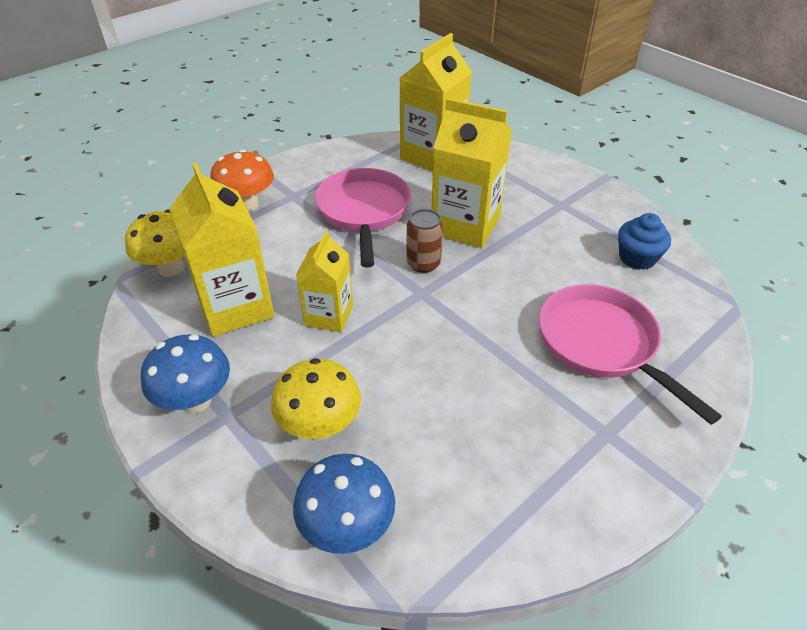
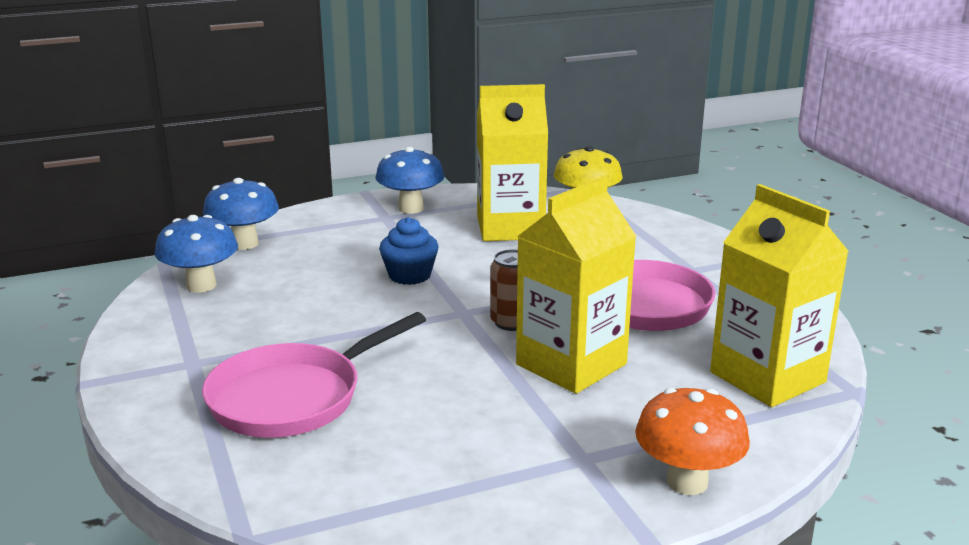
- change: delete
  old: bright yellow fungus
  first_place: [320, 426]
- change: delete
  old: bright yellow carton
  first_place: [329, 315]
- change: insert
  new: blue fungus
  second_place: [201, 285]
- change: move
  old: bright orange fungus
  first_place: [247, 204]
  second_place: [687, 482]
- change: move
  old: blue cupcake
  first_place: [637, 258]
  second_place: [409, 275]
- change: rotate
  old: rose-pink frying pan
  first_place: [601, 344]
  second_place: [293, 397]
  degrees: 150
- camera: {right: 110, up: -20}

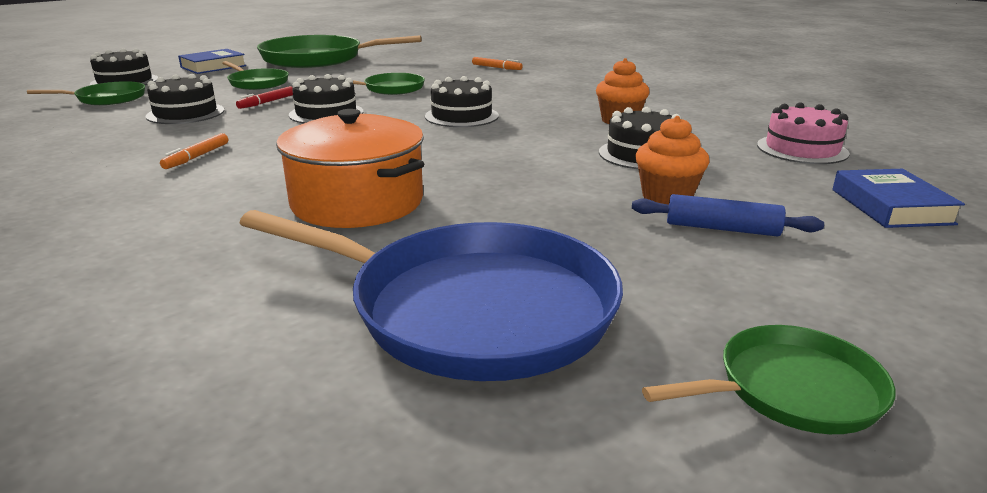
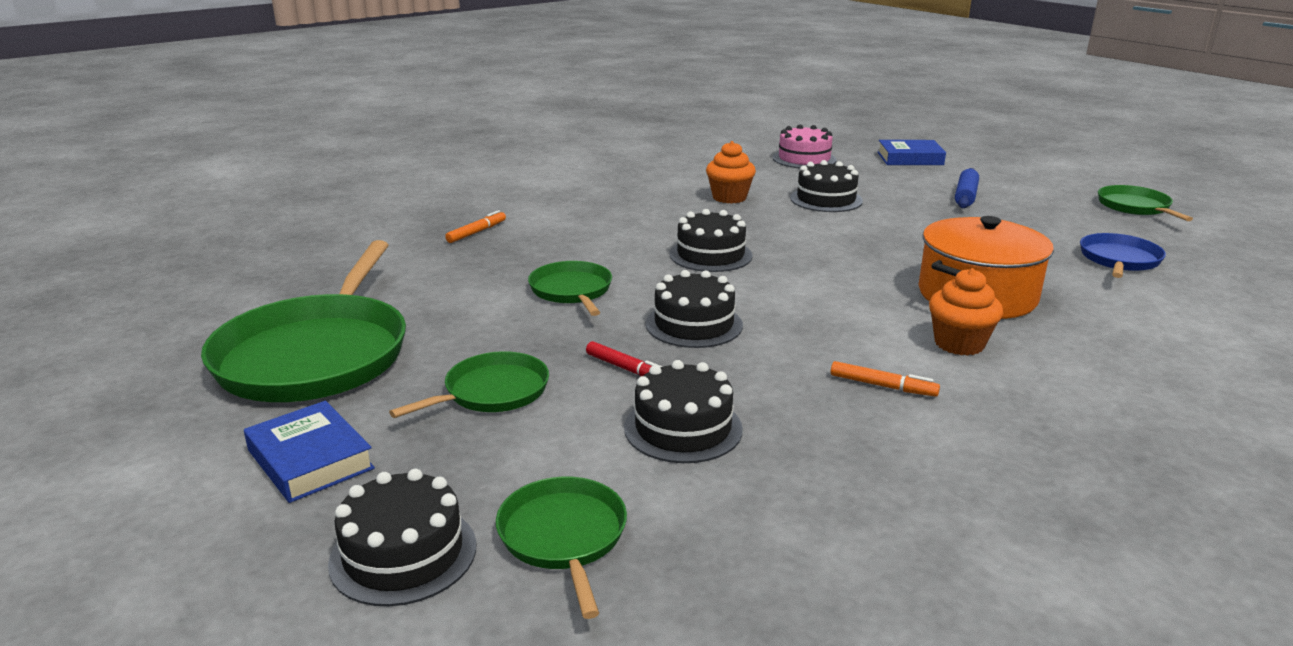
- change: move
  old: bright orange cupcake
  first_place: [667, 197]
  second_place: [959, 344]
- change: resize
  old: blue frying pan
  first_place: [471, 308]
  second_place: [1119, 260]
  factor: 0.51
- camera: {right: -85, up: 0}

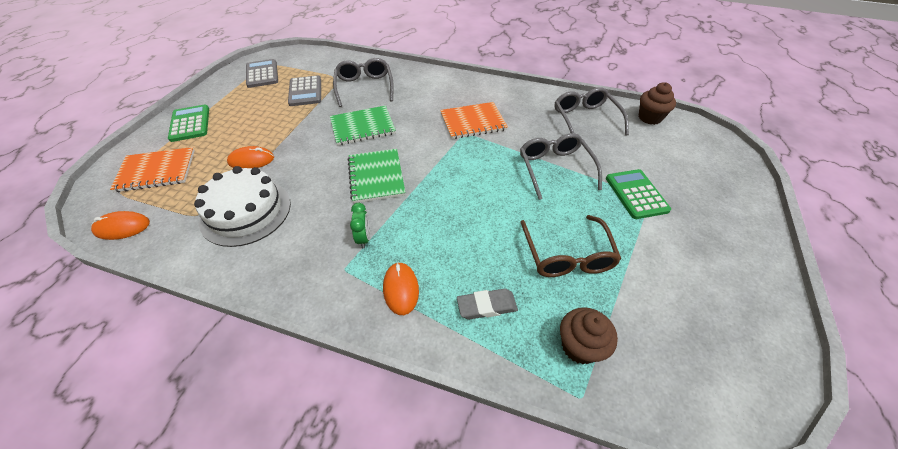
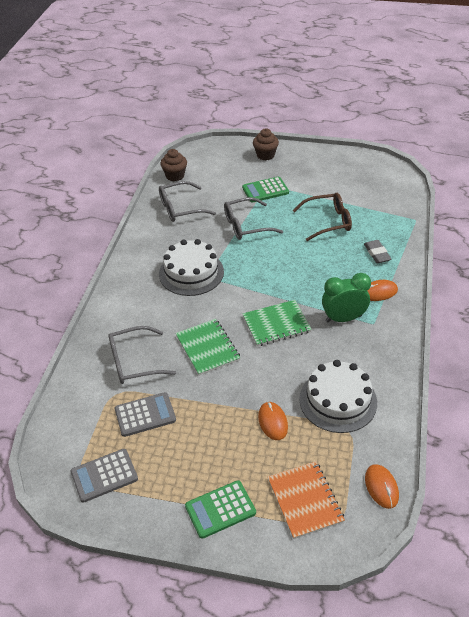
- change: move
  old: brown cupcake
  first_place: [579, 346]
  second_place: [265, 155]
- change: replace
  old: bright orange notepad
  new: snow-white gateau
  first_place: [473, 122]
  second_place: [191, 273]
- change: resize
  old: leaf-green alarm clock
  first_place: [364, 238]
  second_place: [343, 318]
  factor: 1.85
- camera: {right: -95, up: -5}

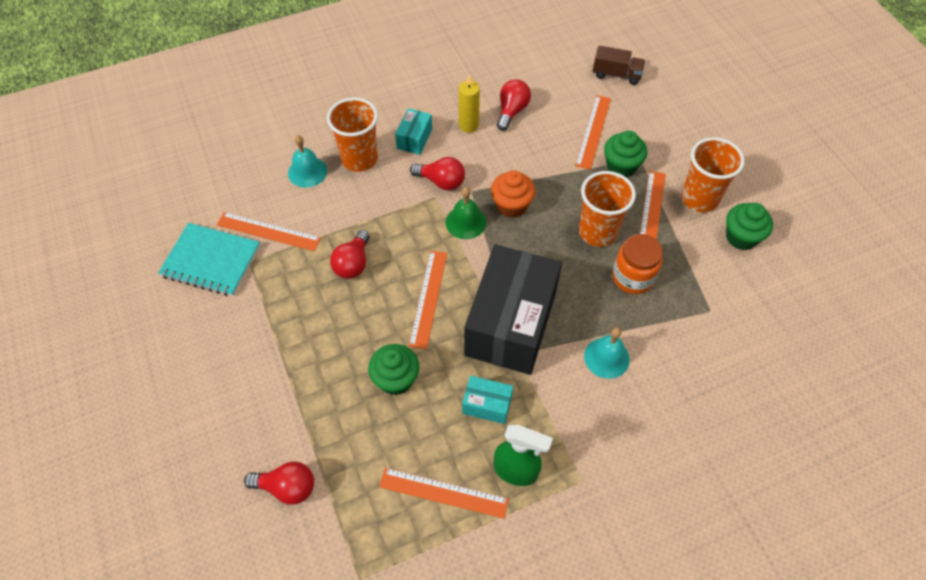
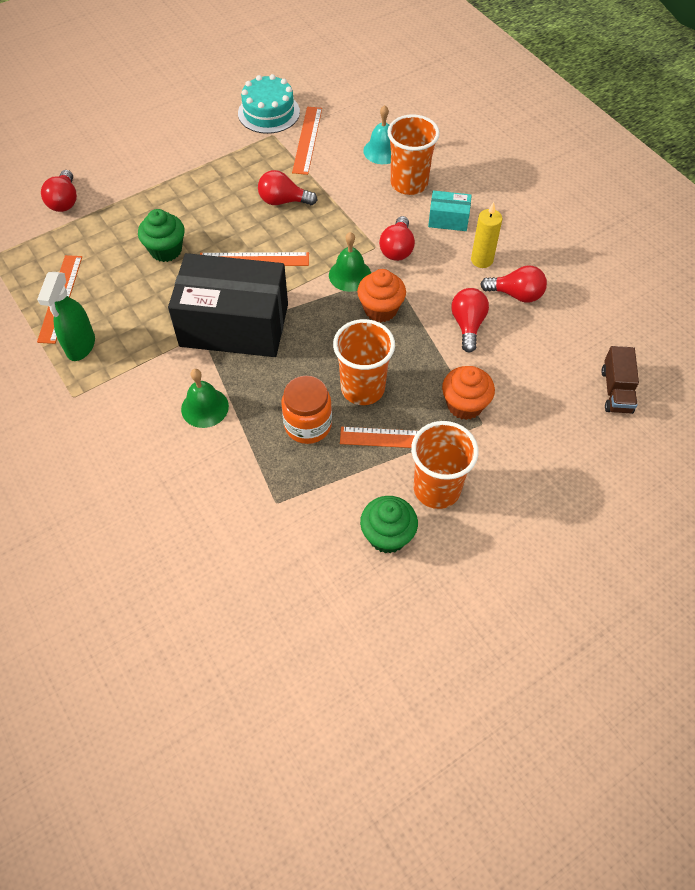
- change: delete
  old: aqua package
  first_place: [487, 405]
- change: delete
  old: bright orange measuring stick
  first_place: [593, 131]
- change: insert
  new: crimson lightbulb
  second_place: [467, 325]
- change: replace
  old: aqua notepad
  new: aqua gateau
  first_place: [211, 261]
  second_place: [269, 112]
- change: recolor
  old: aqua hand bell
  new: leaf-green hand bell
  first_place: [606, 357]
  second_place: [204, 407]
- change: recolor
  old: leaf-green cupcake
  new: bright orange cupcake
  first_place: [621, 166]
  second_place: [464, 405]
- camera: {right: 80, up: 0}

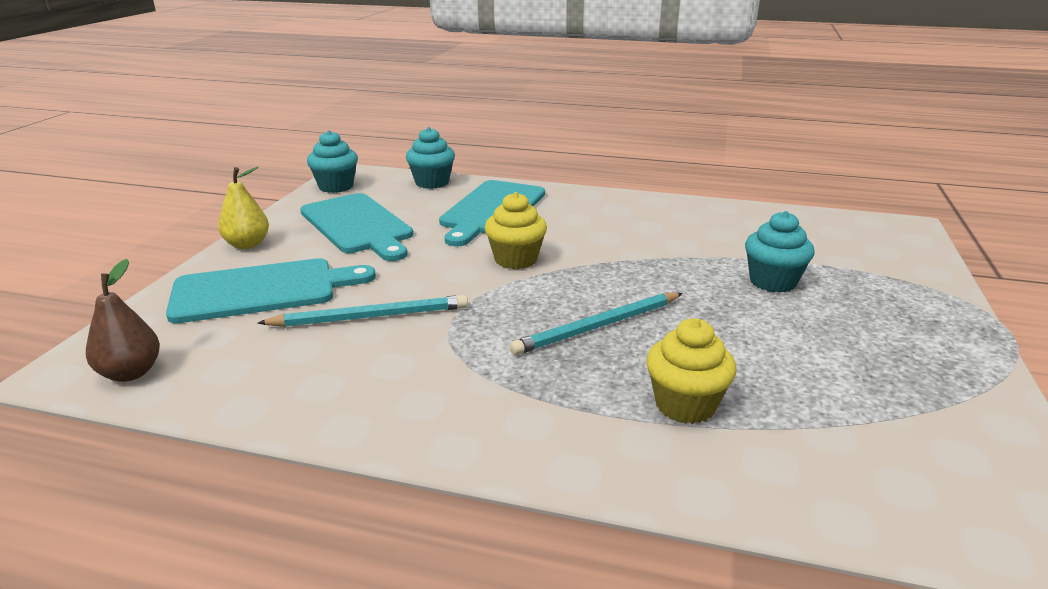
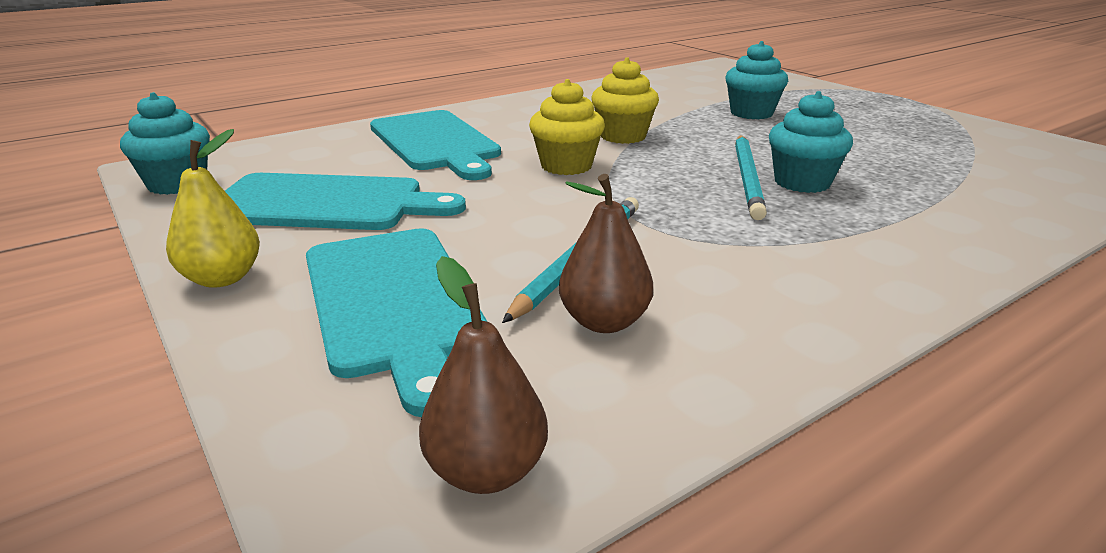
- change: insert
  new: brown pear
  second_place: [604, 322]
- change: move
  old: aqua cupcake
  first_place: [432, 182]
  second_place: [802, 182]
- change: move
  old: bright yellow cupcake
  first_place: [685, 405]
  second_place: [623, 136]
- change: rotate
  old: aqua cutting board
  first_place: [262, 290]
  second_place: [392, 303]
  degrees: 135
- camera: {right: -50, up: 0}

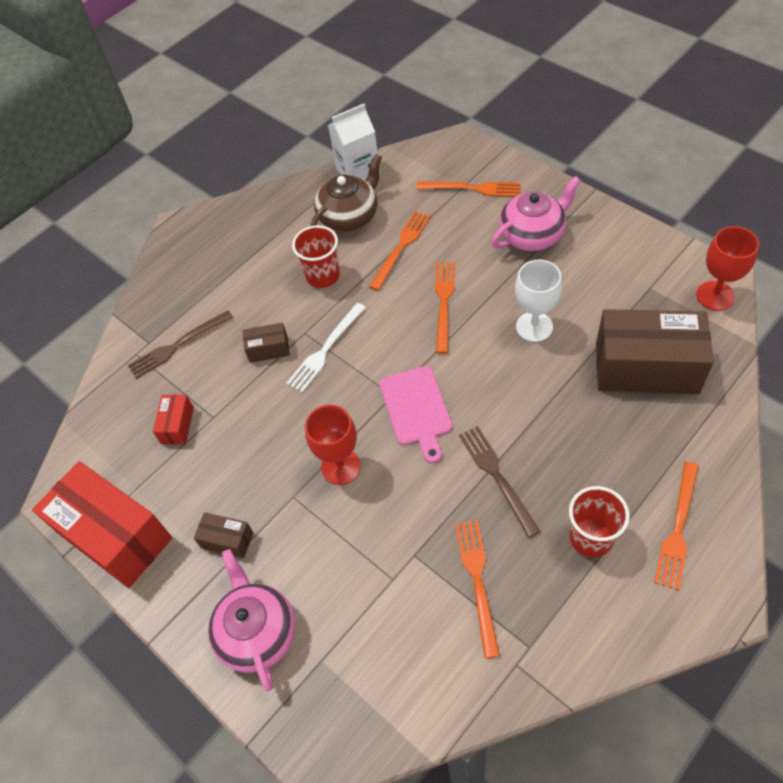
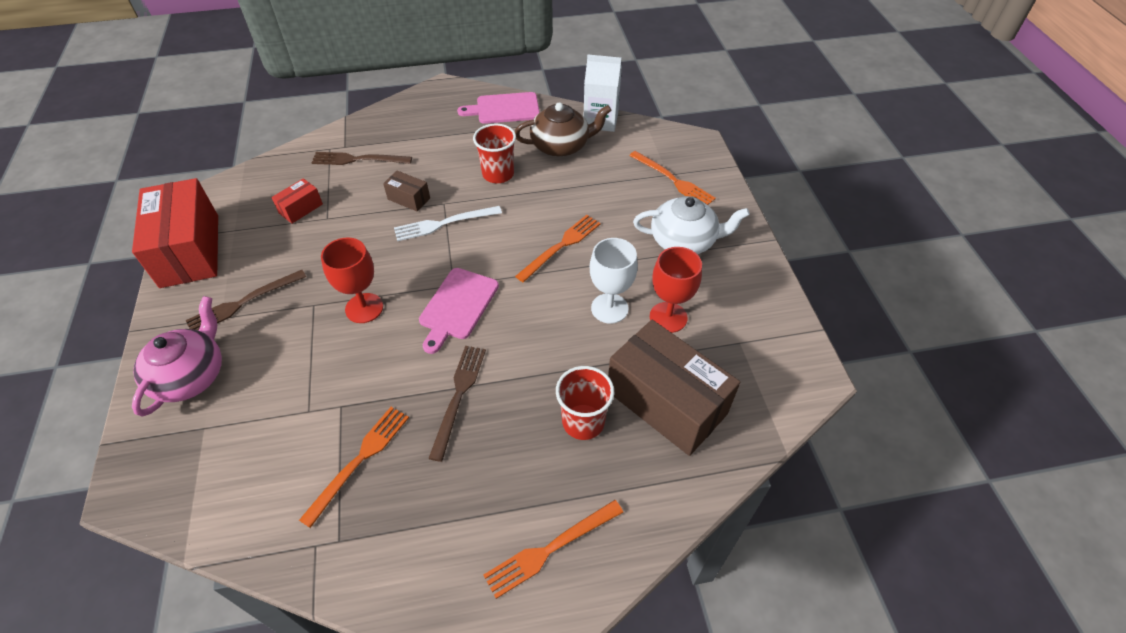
- change: delete
  old: bright orange fork
  first_place: [401, 248]
- change: insert
  new: rose-pink cutting board
  second_place: [504, 109]
- change: move
  old: crimson tumbler
  first_place: [591, 538]
  second_place: [583, 422]
- change: move
  old: crimson wine glass
  first_place: [715, 296]
  second_place: [668, 317]
- change: replace
  old: brown package
  new: brown fork
  first_place: [227, 540]
  second_place: [244, 302]
- change: recolor
  old: rose-pink teapot
  new: snow-white teapot
  first_place: [532, 234]
  second_place: [684, 241]
- camera: {right: 30, up: -5}

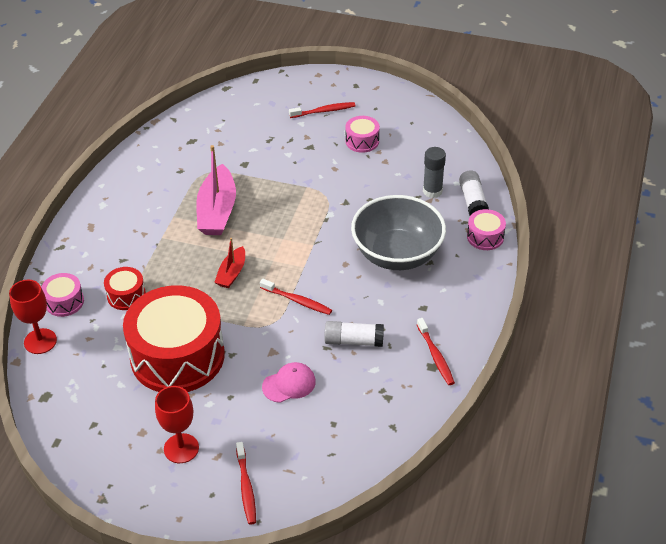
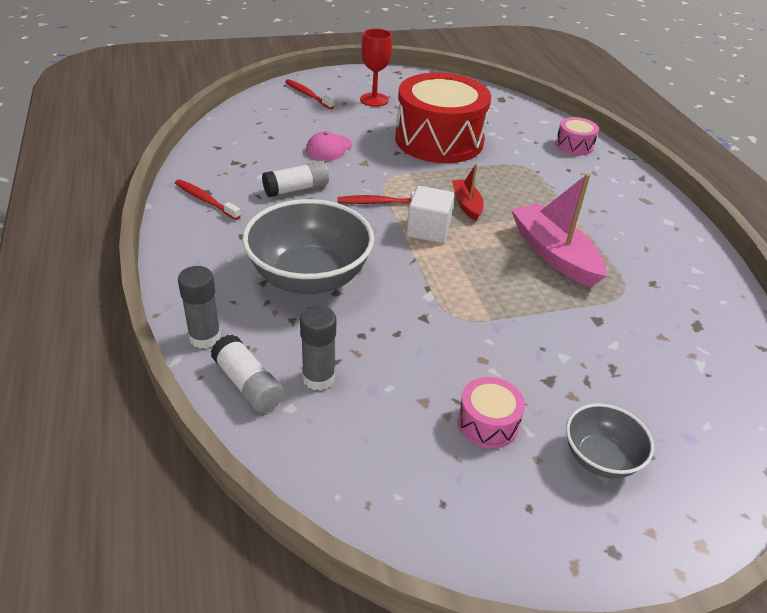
- change: delete
  old: crimson wine glass
  first_place: [40, 341]
- change: delete
  old: crimson snare drum
  first_place: [126, 295]
- change: insert
  new: snow-white block
  second_place: [428, 230]
- change: replace
  old: crimson dental brush
  new: gray bowl
  first_place: [324, 111]
  second_place: [600, 458]
- change: replace
  old: rose-pink snare drum
  new: gray stick of glue
  first_place: [485, 237]
  second_place: [205, 337]
- camera: {right: 145, up: -5}

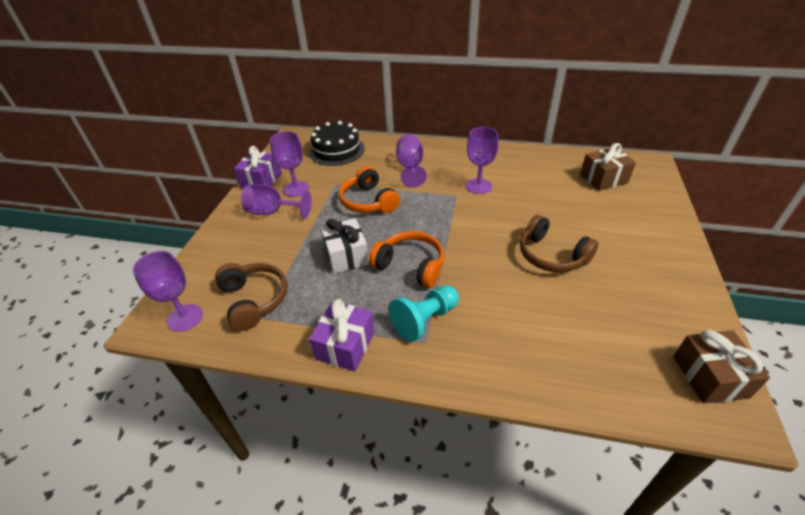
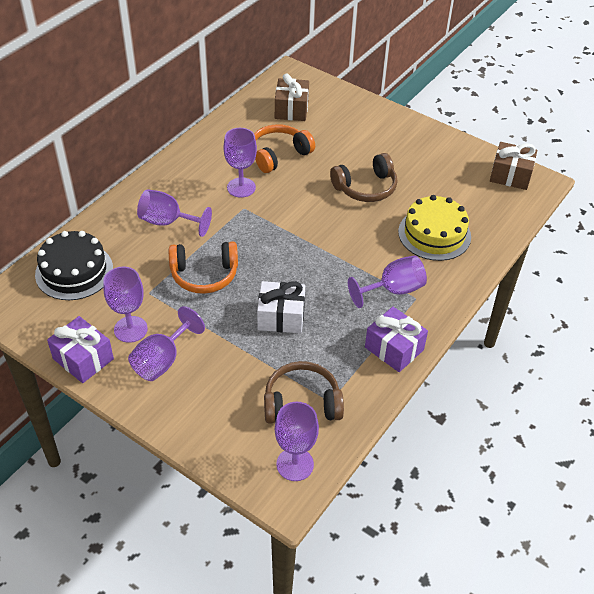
- change: insert
  new: bright yellow gateau
  second_place: [434, 234]
- change: move
  old: bright orange headphones
  first_place: [410, 266]
  second_place: [278, 155]
- change: replace
  old: aqua game pawn
  new: royal purple wine glass
  first_place: [425, 320]
  second_place: [393, 290]
- camera: {right: -70, up: 5}

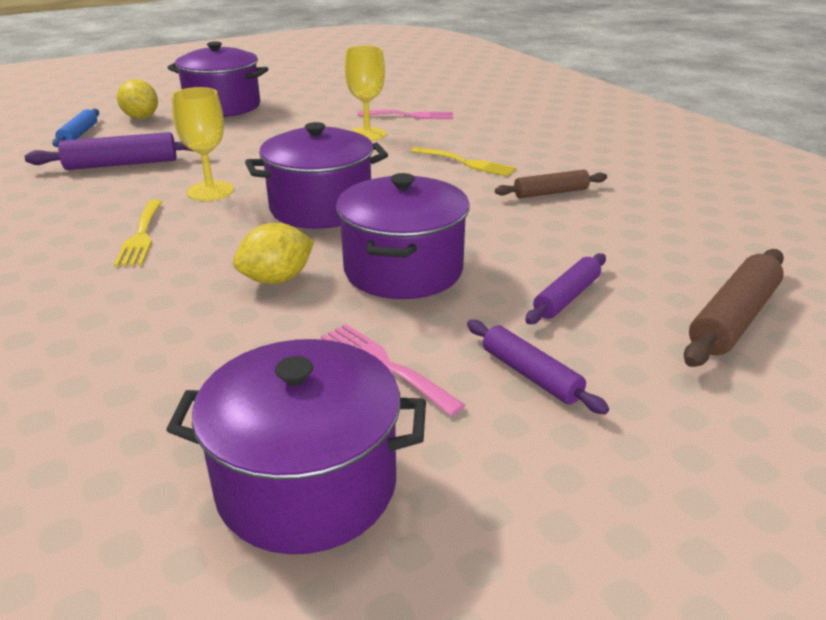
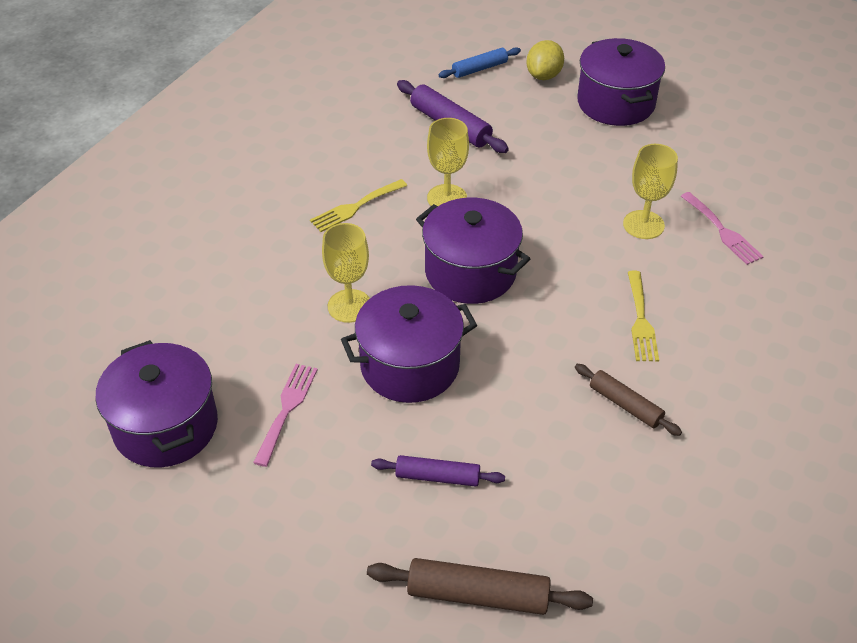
- change: delete
  old: royal purple dough roller
  first_place: [531, 375]
- change: replace
  old: bright yellow citrus fruit
  new: bright yellow wine glass
  first_place: [277, 279]
  second_place: [349, 306]
- camera: {right: 60, up: 15}

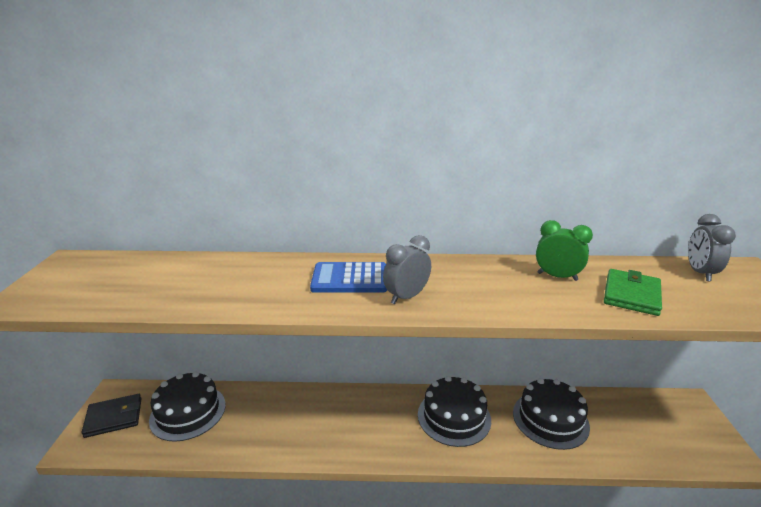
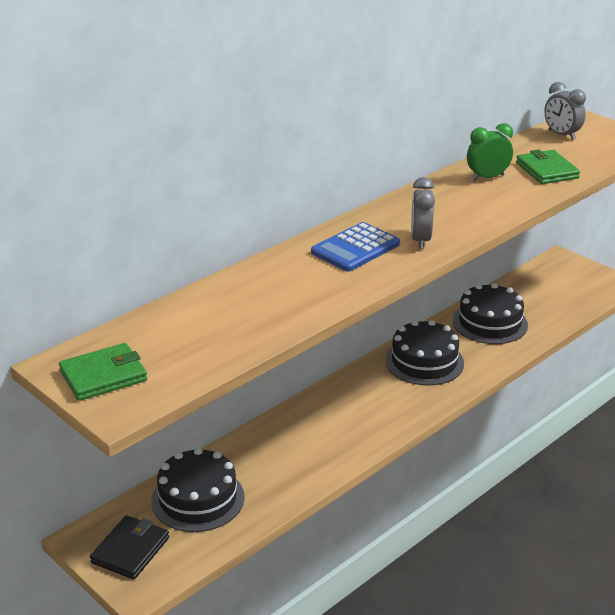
- change: insert
  new: leaf-green card wallet
  second_place: [103, 376]
- camera: {right: -45, up: 5}

